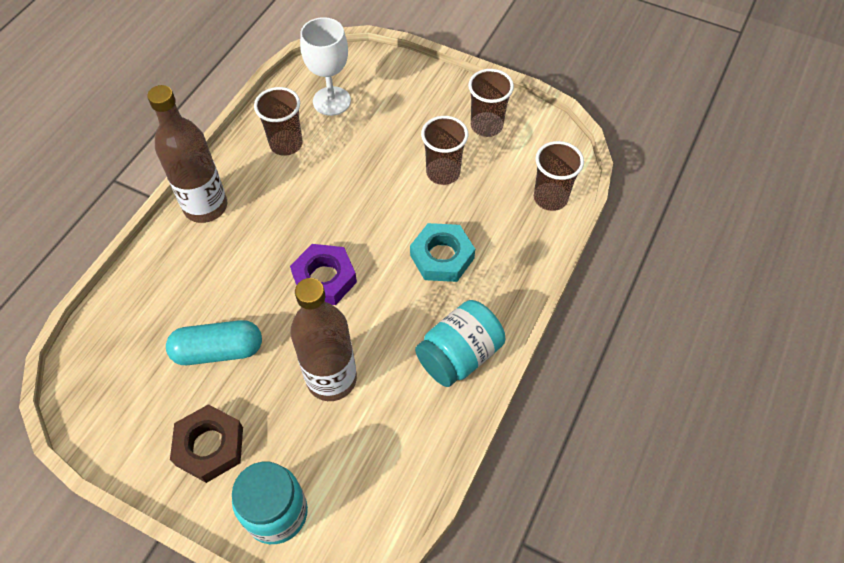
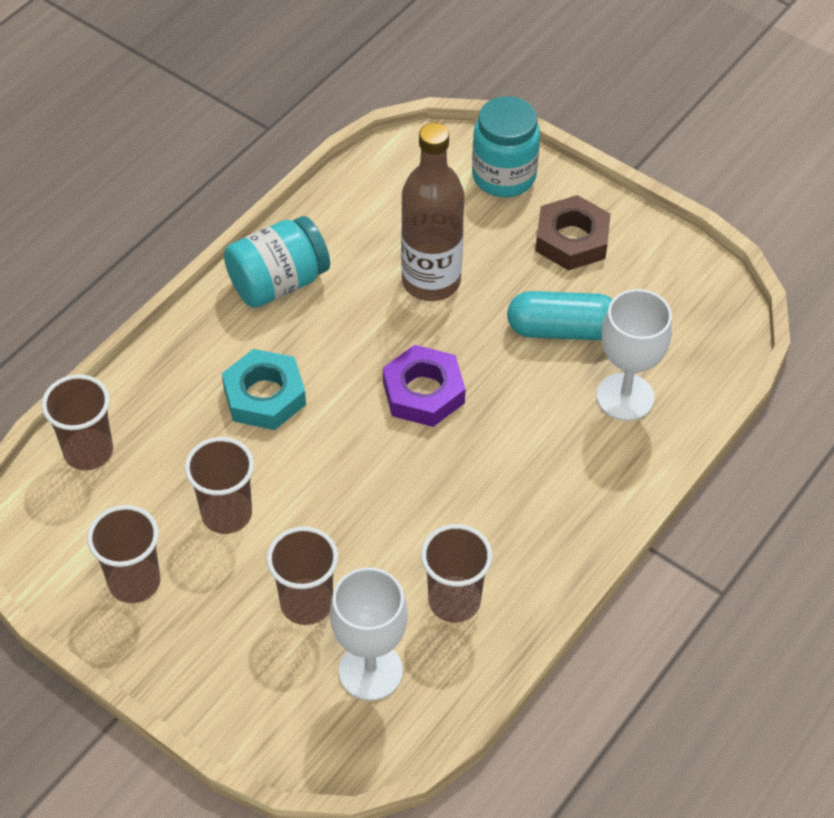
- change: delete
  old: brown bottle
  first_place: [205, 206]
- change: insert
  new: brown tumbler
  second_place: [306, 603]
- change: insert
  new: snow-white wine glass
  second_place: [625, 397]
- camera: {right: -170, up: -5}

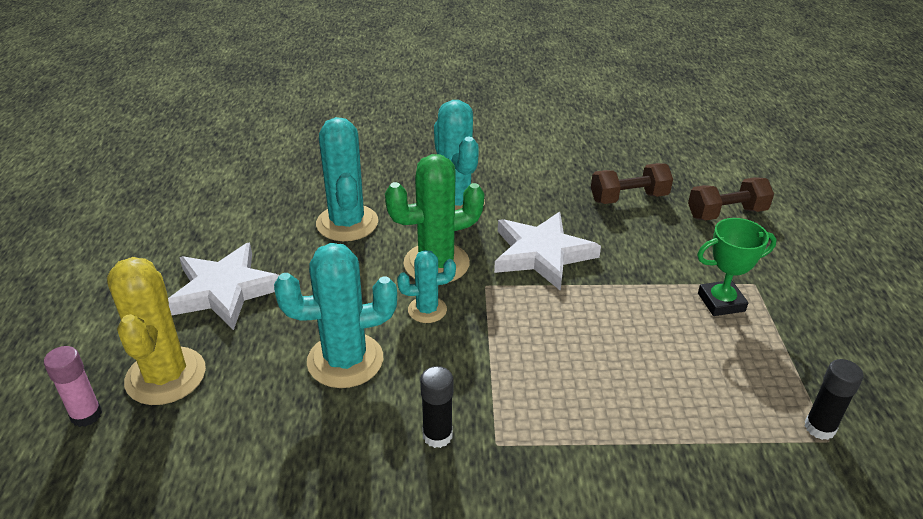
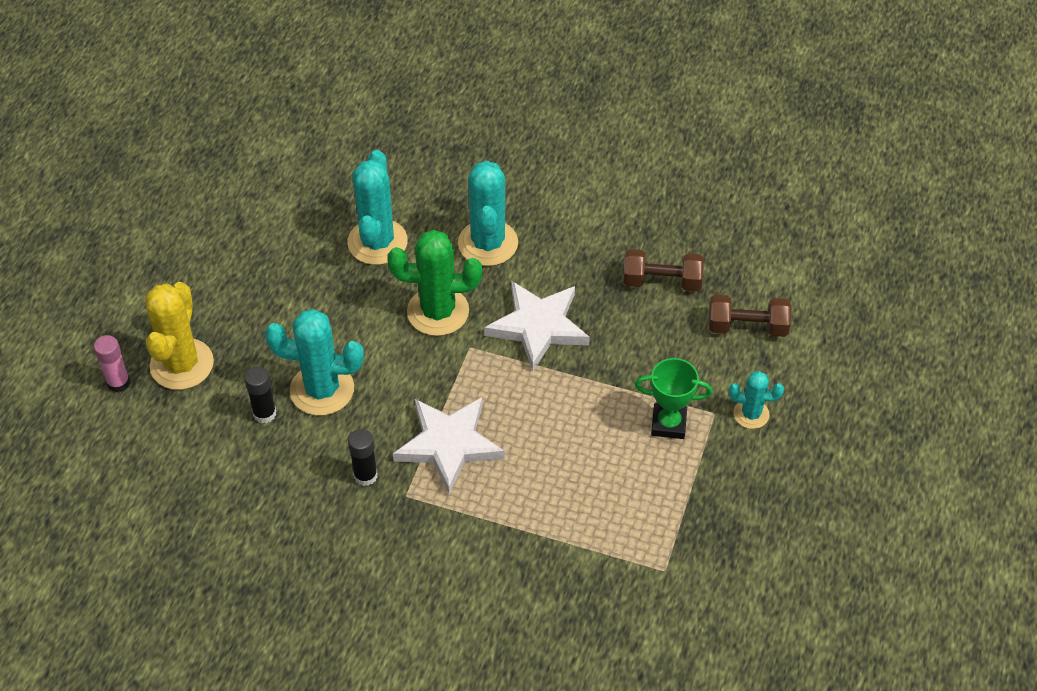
- change: move
  old: snow-white five-pointed star
  first_place: [224, 290]
  second_place: [449, 445]
- change: move
  old: aqua cactus
  first_place: [427, 310]
  second_place: [751, 414]
- change: move
  old: ebony stick of glue
  first_place: [819, 428]
  second_place: [264, 413]
- camera: {right: 20, up: 15}

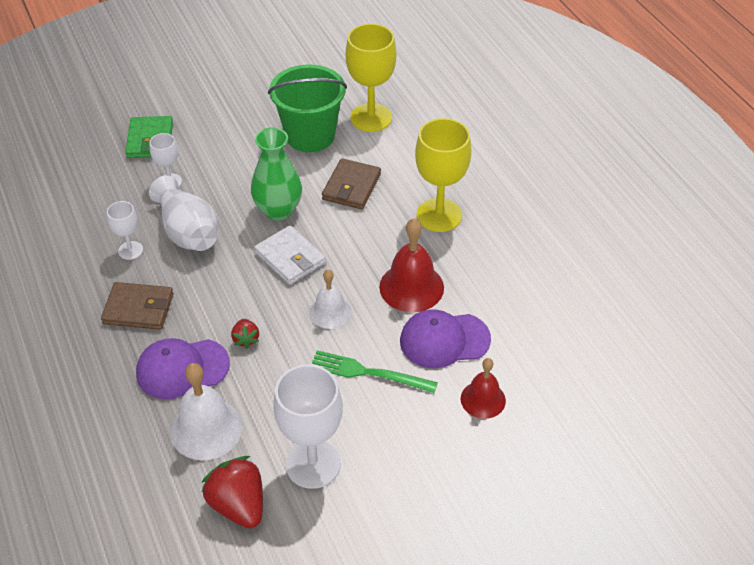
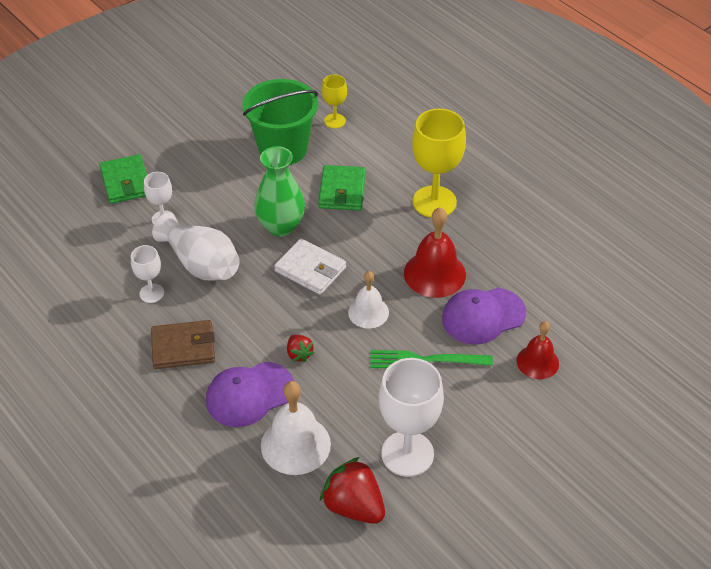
- change: recolor
  old: brown card wallet
  new: leaf-green card wallet
  first_place: [351, 187]
  second_place: [342, 191]
- change: resize
  old: bright yellow wine glass
  first_place: [371, 118]
  second_place: [334, 121]
  factor: 0.52
- camera: {right: -15, up: 0}

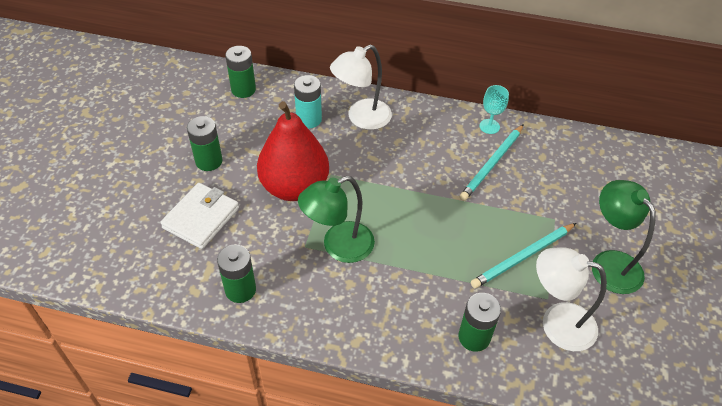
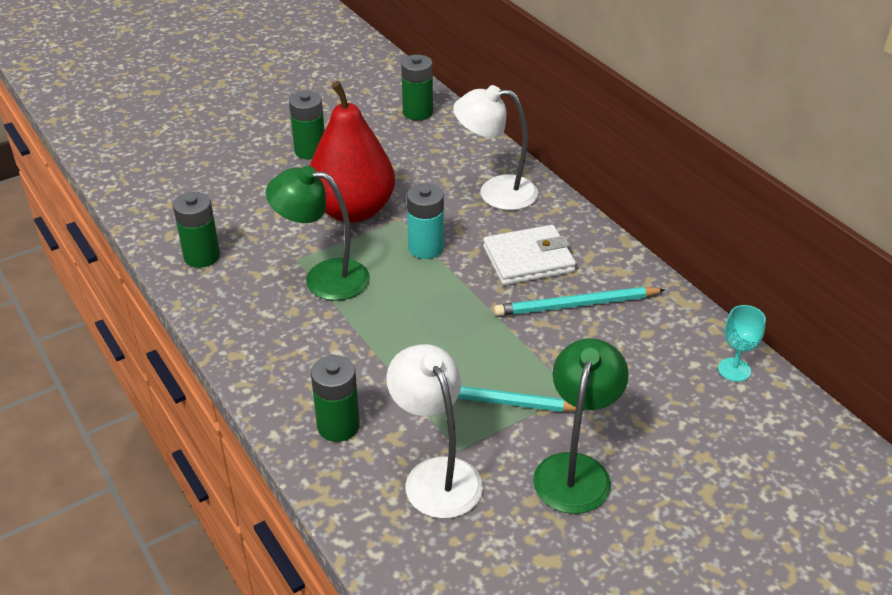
- change: move
  old: snow-white card wallet
  first_place: [201, 218]
  second_place: [528, 259]
- change: move
  old: aqua AA battery
  first_place: [309, 119]
  second_place: [426, 248]
- change: move
  old: aqua wine glass
  first_place: [489, 126]
  second_place: [734, 370]
- camera: {right: 45, up: -10}

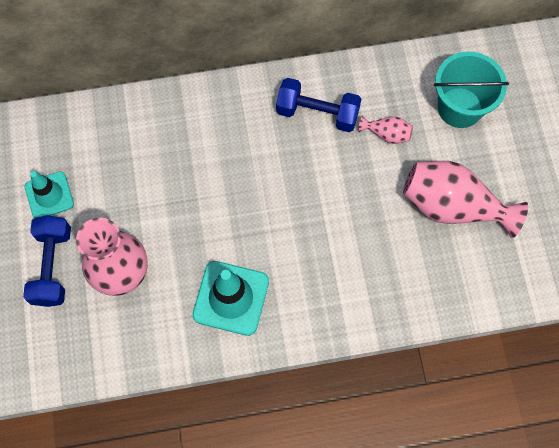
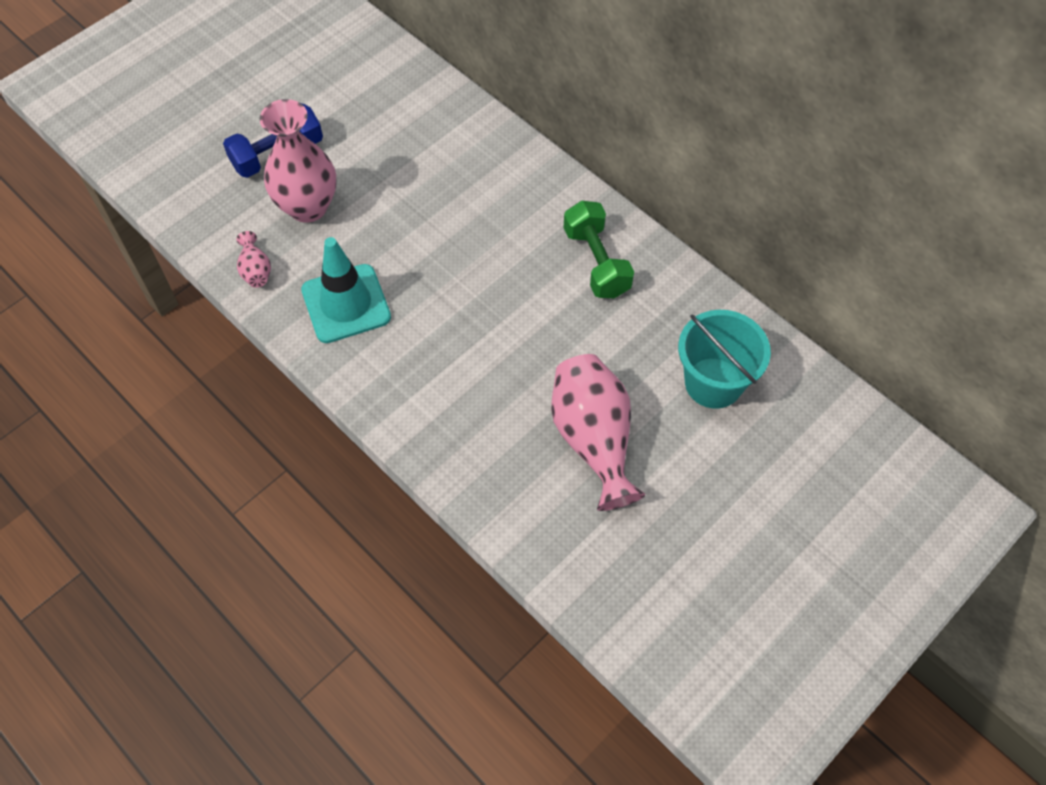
- change: delete
  old: aqua traffic cone
  first_place: [49, 195]
- change: move
  old: rose-pink vase
  first_place: [387, 134]
  second_place: [256, 270]
- change: recolor
  old: blue free weight
  new: leaf-green free weight
  first_place: [317, 113]
  second_place: [596, 262]
- camera: {right: 55, up: -10}

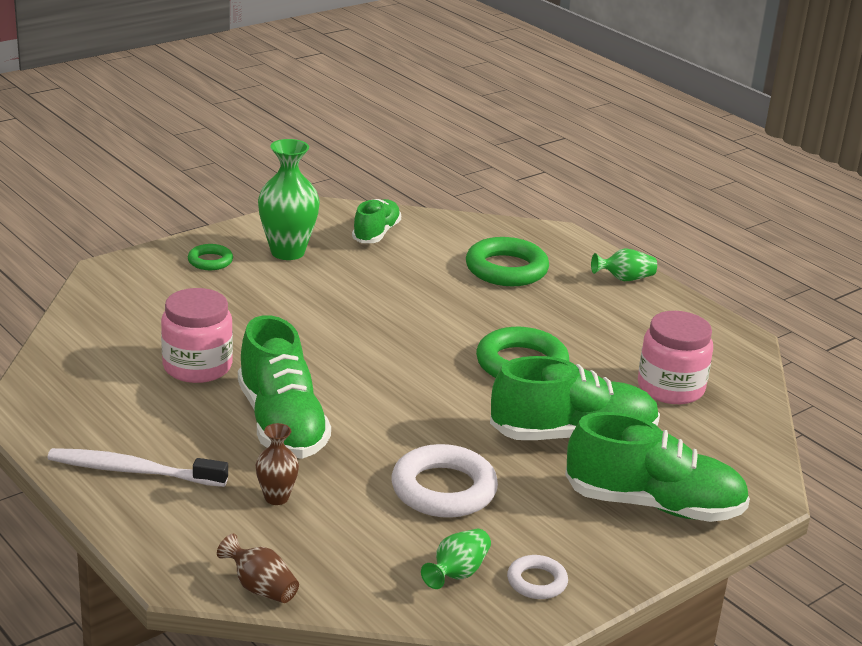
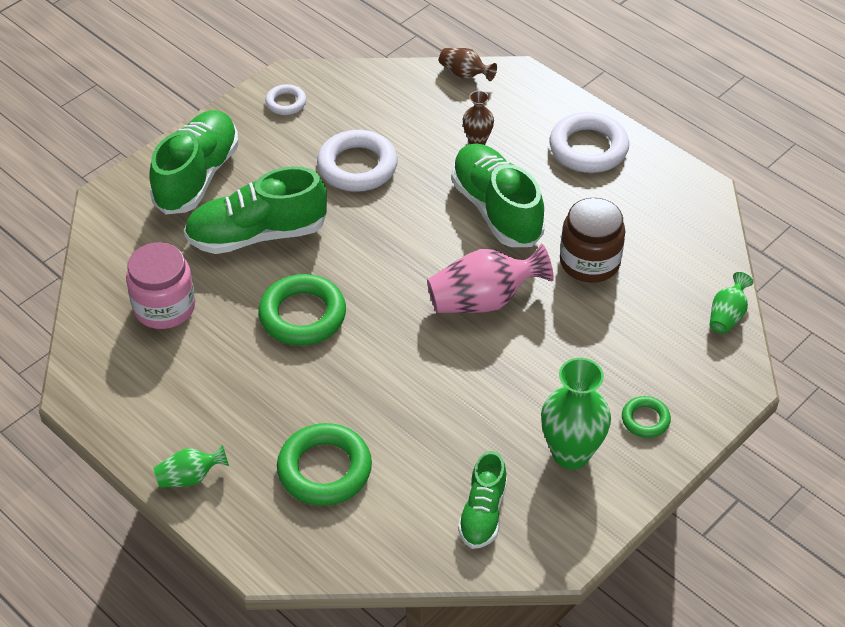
- change: insert
  new: rose-pink vase
  second_place: [483, 300]
- change: move
  old: leaf-green vase
  first_place: [457, 573]
  second_place: [727, 316]
- change: replace
  old: snow-white dental brush
  new: snow-white hoop
  first_place: [133, 471]
  second_place: [588, 148]
- change: recolor
  old: rose-pink jam jar
  new: brown jam jar
  first_place: [197, 366]
  second_place: [589, 262]
- change: rotate
  old: leaf-green lace-up shoe
  first_place: [654, 505]
  second_place: [197, 176]
  degrees: 105
- camera: {right: 175, up: 20}

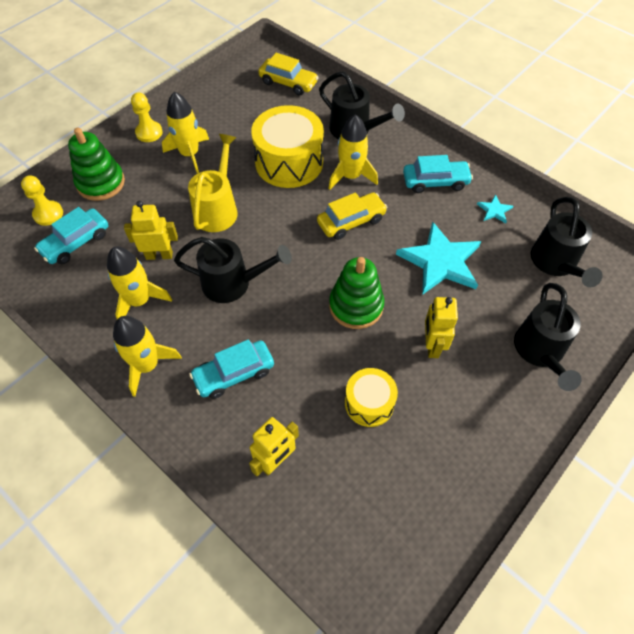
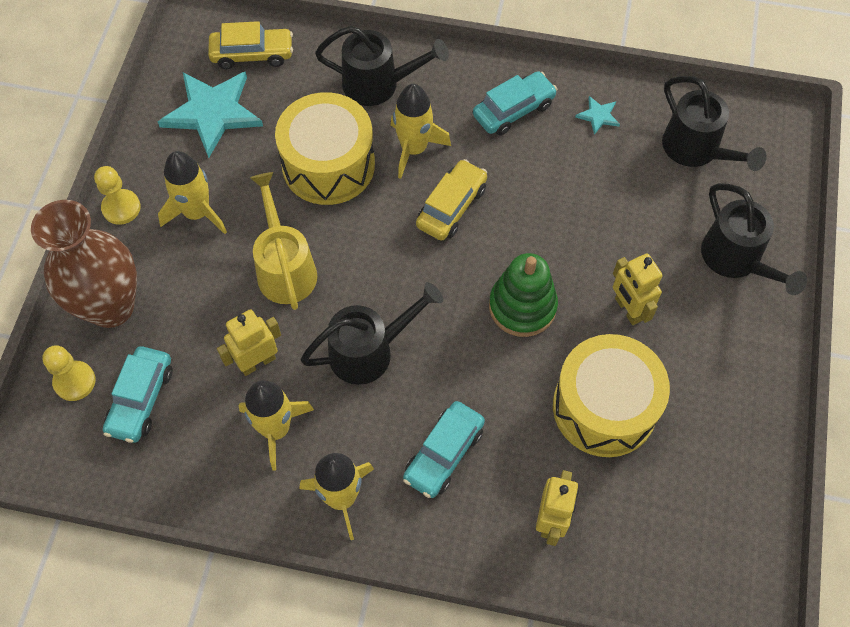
- change: move
  old: aqua five-pointed star
  first_place: [440, 261]
  second_place: [212, 113]
- change: replace
  old: leaf-green stacking toy
  new: brown vase
  first_place: [101, 183]
  second_place: [111, 307]
- change: resize
  old: bright yellow snare drum
  first_place: [369, 403]
  second_place: [604, 407]
  factor: 1.76
- camera: {right: -30, up: 5}

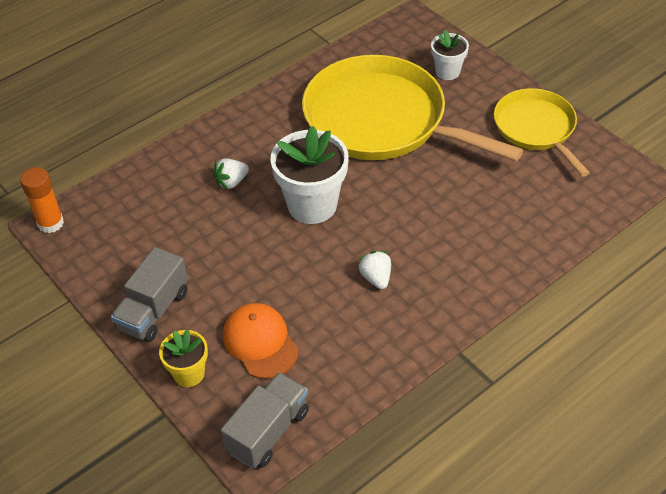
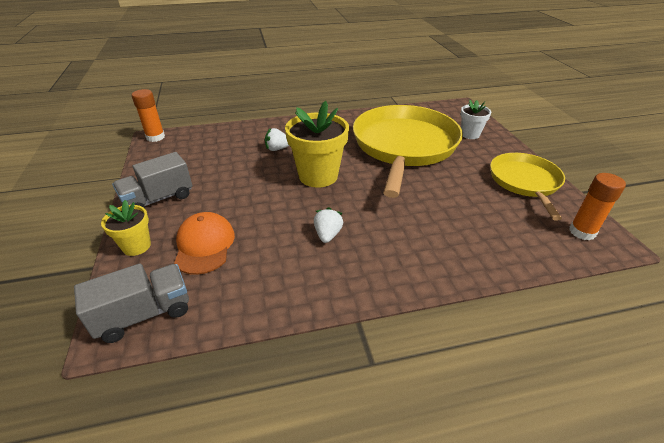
- change: insert
  new: bright orange stick of glue
  second_place: [582, 232]
- change: recolor
  old: snow-white potted plant
  new: bright yellow potted plant
  first_place: [312, 205]
  second_place: [318, 176]
- change: rotate
  old: bright yellow frying pan
  first_place: [382, 120]
  second_place: [404, 146]
  degrees: 45
- camera: {right: 25, up: -10}

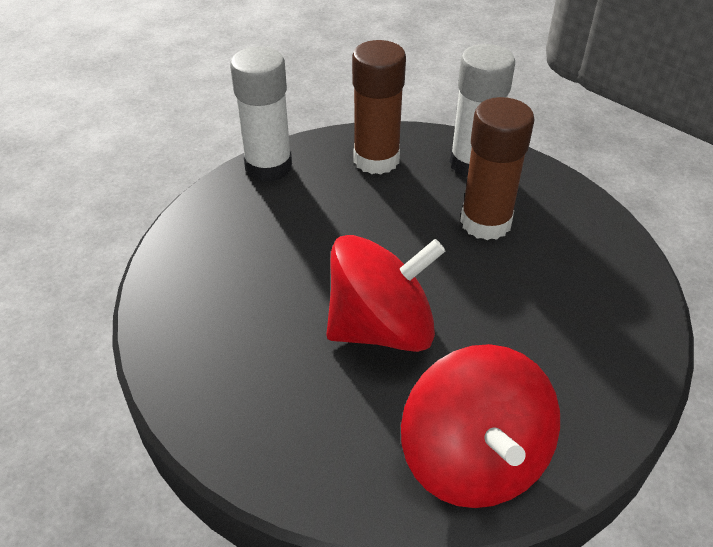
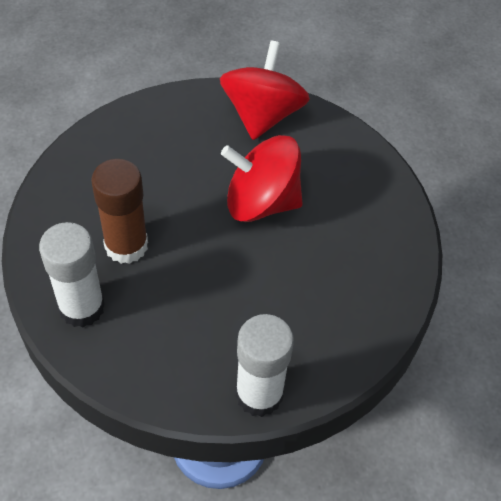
- change: delete
  old: brown stick of glue
  first_place: [376, 160]
- camera: {right: -155, up: 10}

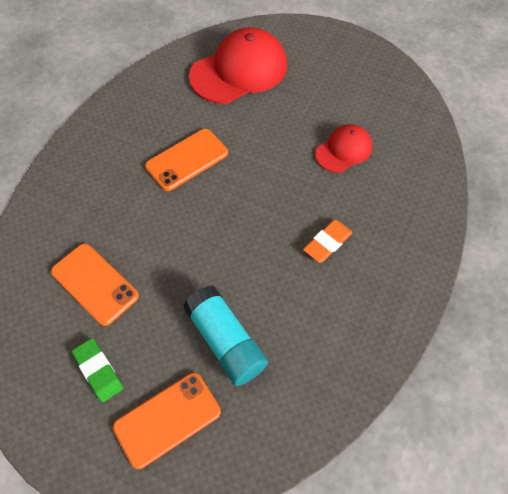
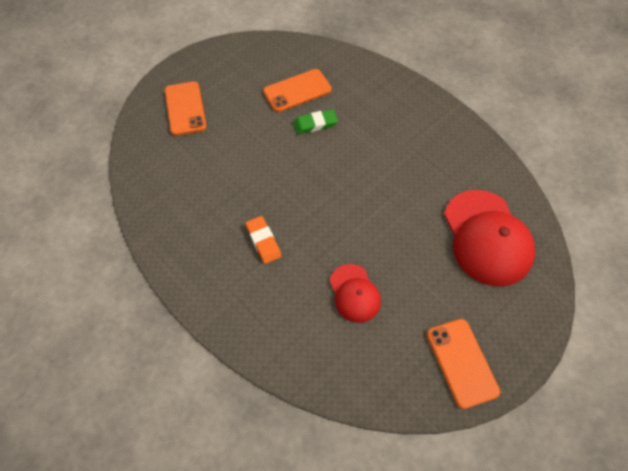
- change: delete
  old: aqua stick of glue
  first_place: [225, 342]
- change: move
  old: leaf-green eraser
  first_place: [98, 371]
  second_place: [315, 124]
- change: move
  old: bright orange mobile phone
  first_place: [187, 160]
  second_place: [461, 362]
- camera: {right: 110, up: 0}

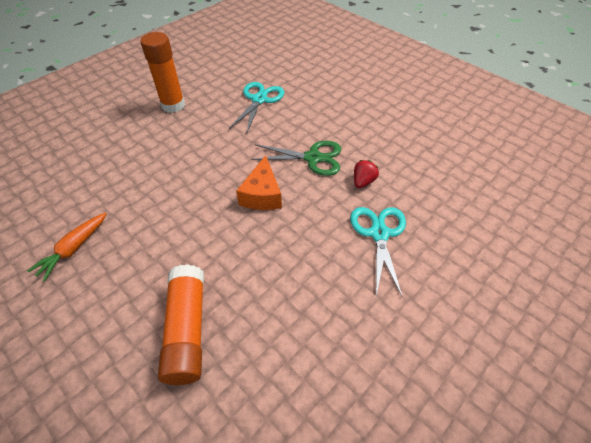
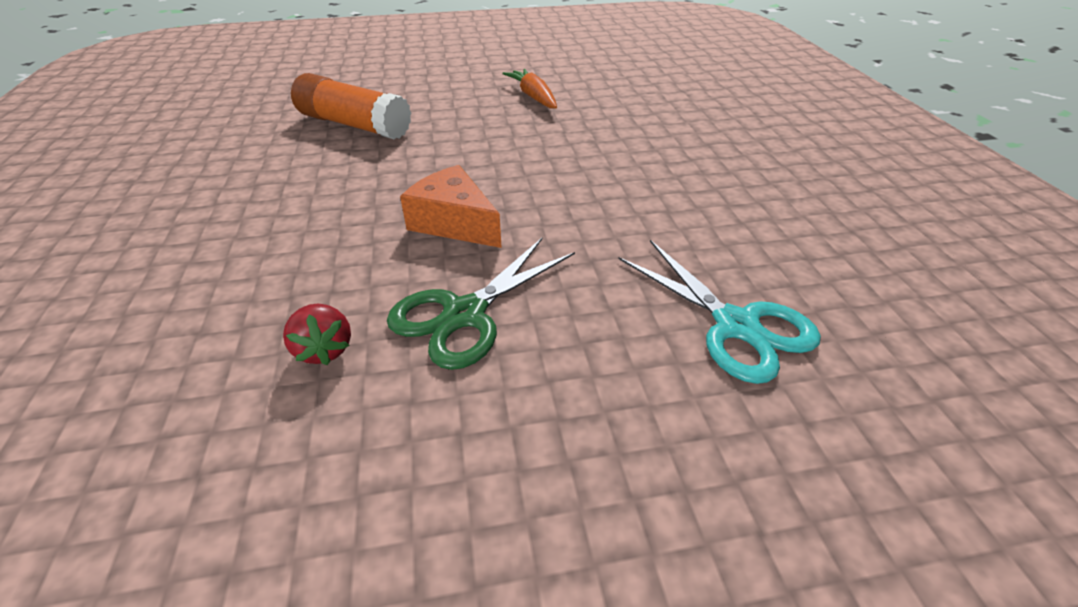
- change: delete
  old: bright orange stick of glue
  first_place: [173, 105]
- change: delete
  old: aqua scissors
  first_place: [379, 234]
- camera: {right: 125, up: -10}

